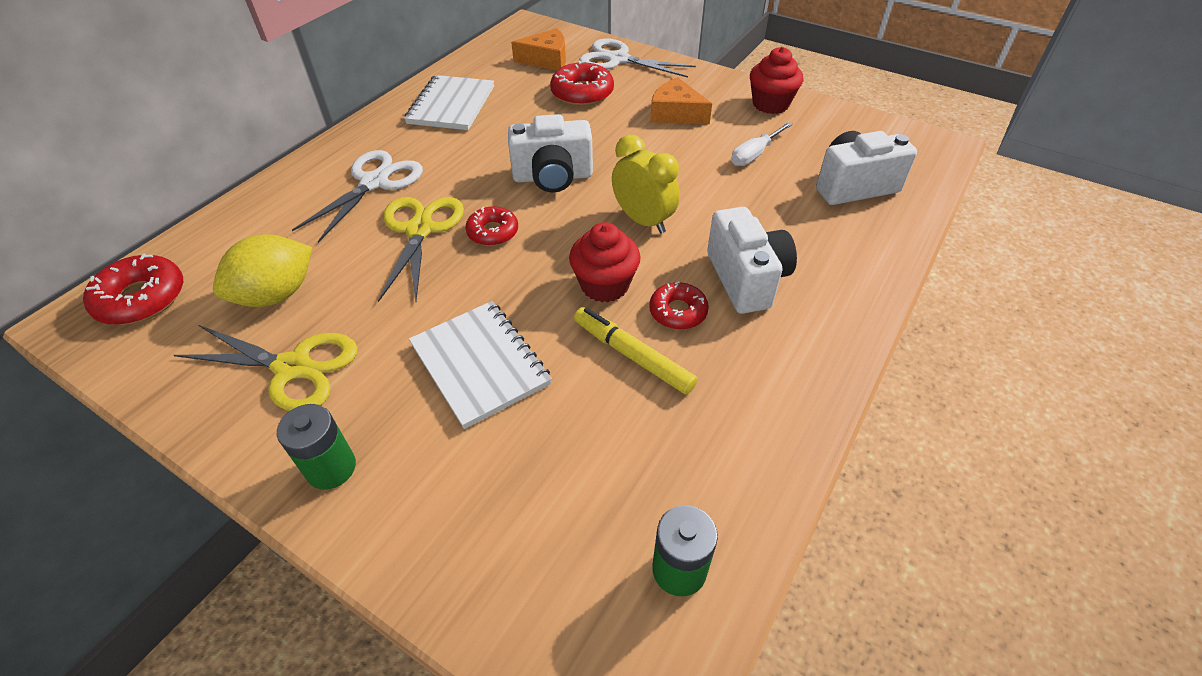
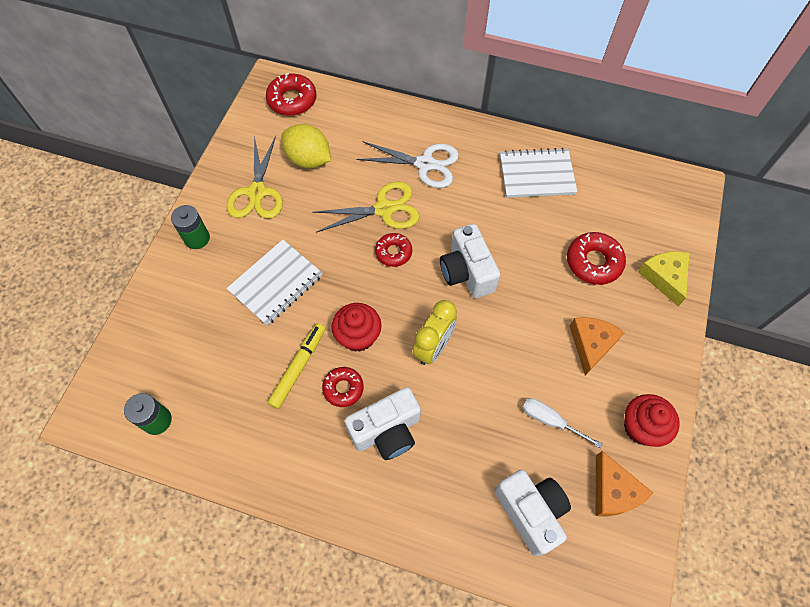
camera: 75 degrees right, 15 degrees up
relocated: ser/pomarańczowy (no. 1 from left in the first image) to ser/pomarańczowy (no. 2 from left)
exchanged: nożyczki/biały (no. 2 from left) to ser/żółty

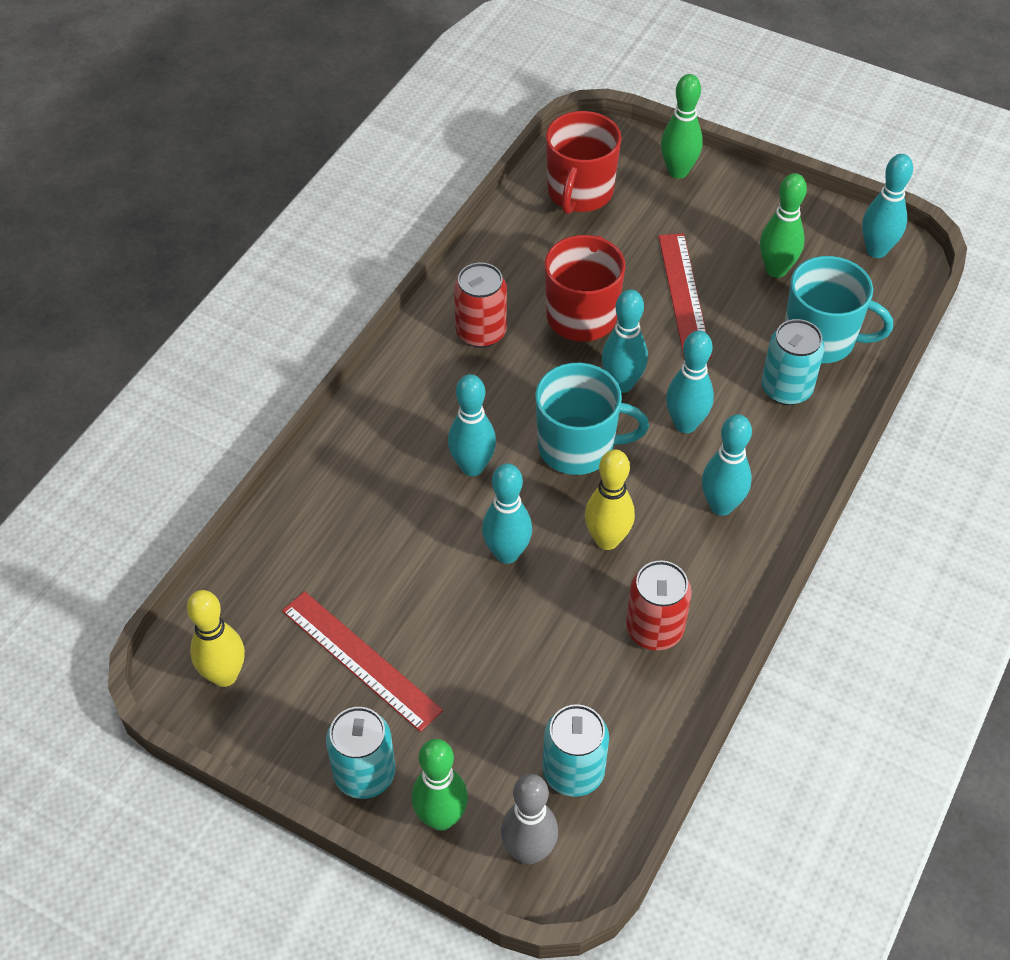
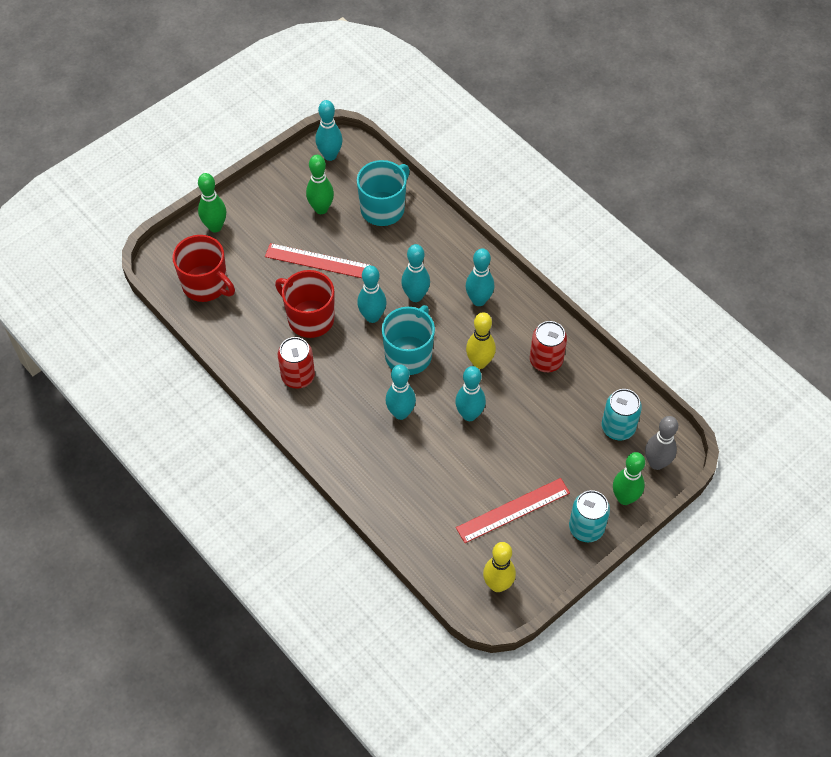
camera: 70 degrees left, 5 degrees up
missing: puszka/turkusowy (no. 3 from left)

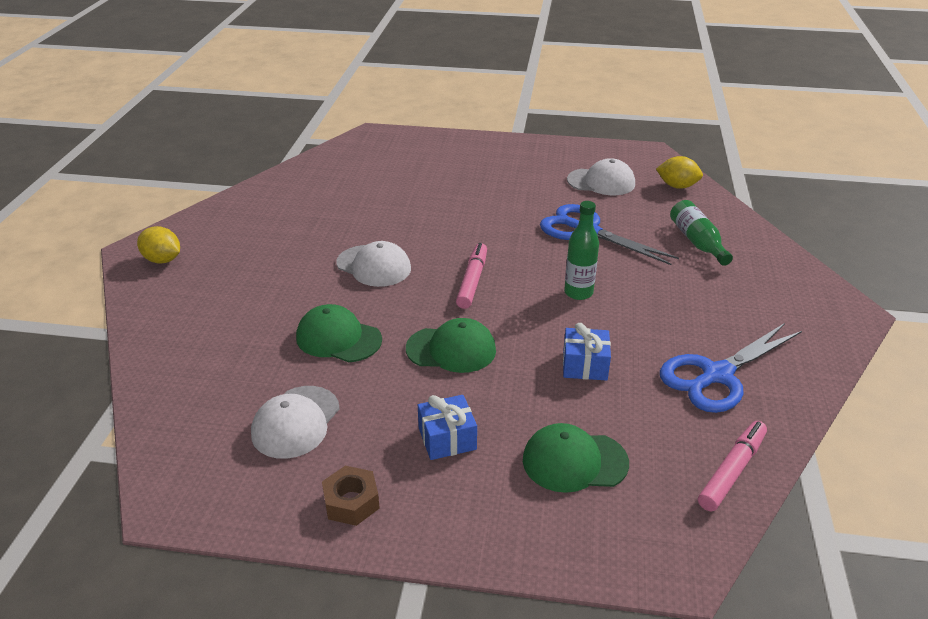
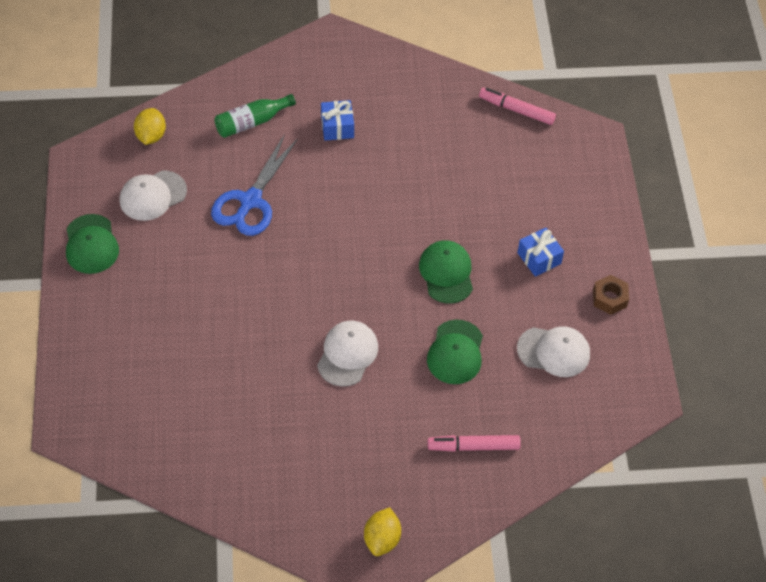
camera: 105 degrees left, 20 degrees up
missing: butelka/zielony (no. 1 from left); nożyczki/niebieski (no. 2 from left)
relocated: flamaster/różowy (no. 1 from left); czapka/zielony (no. 3 from left in the first image) to czapka/zielony (no. 1 from left); prezent/niebieski (no. 2 from left in the first image) to prezent/niebieski (no. 1 from left)
spun: czapka/biały (no. 3 from left in the first image) 120 degrees counterclockwise

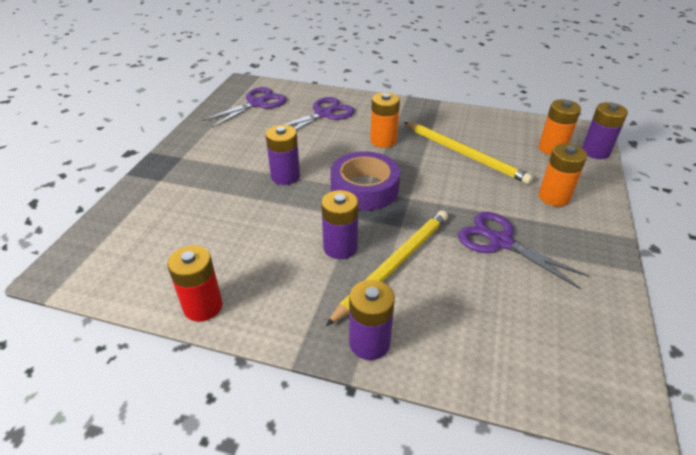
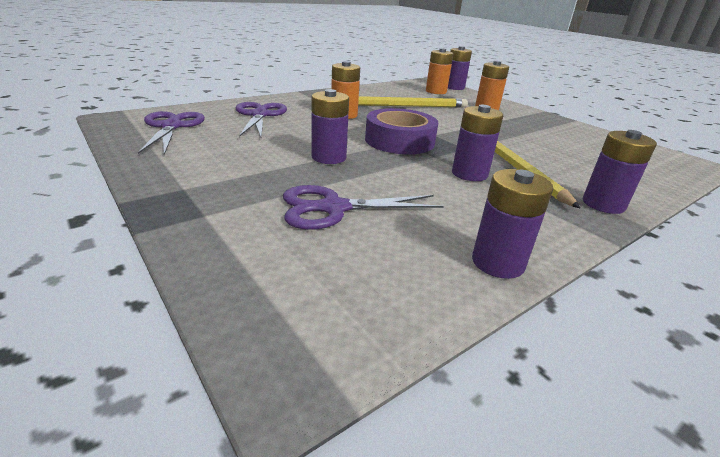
camera: 55 degrees left, 10 degrees down
relocated: nożyczki/fioletowy (no. 3 from left)
colour: bateria/czerwony to bateria/fioletowy (no. 4 from left)

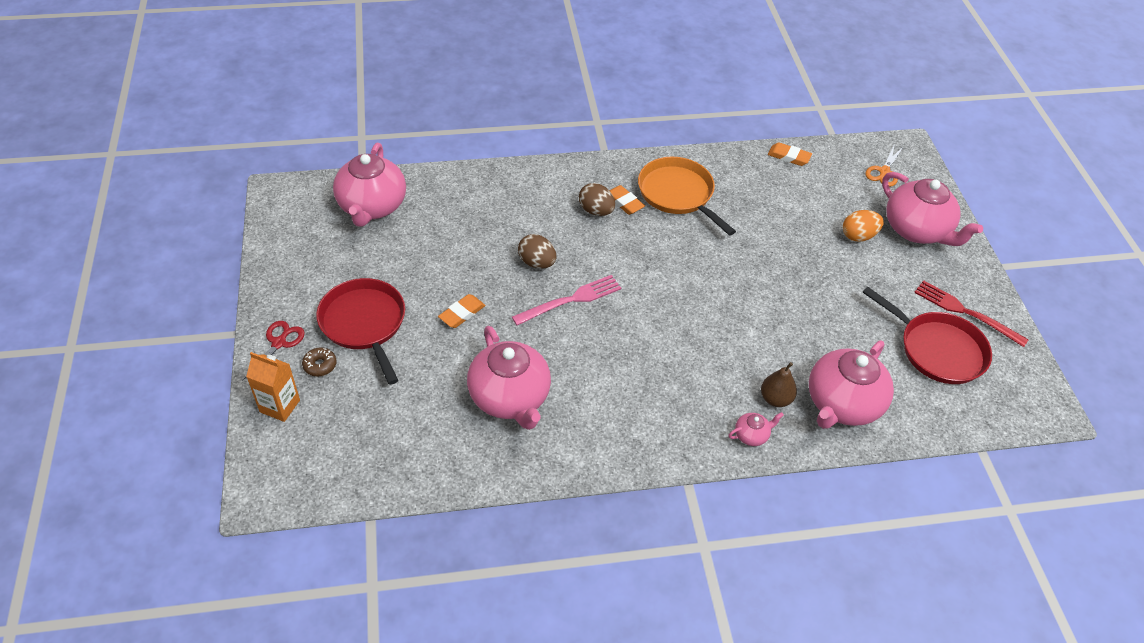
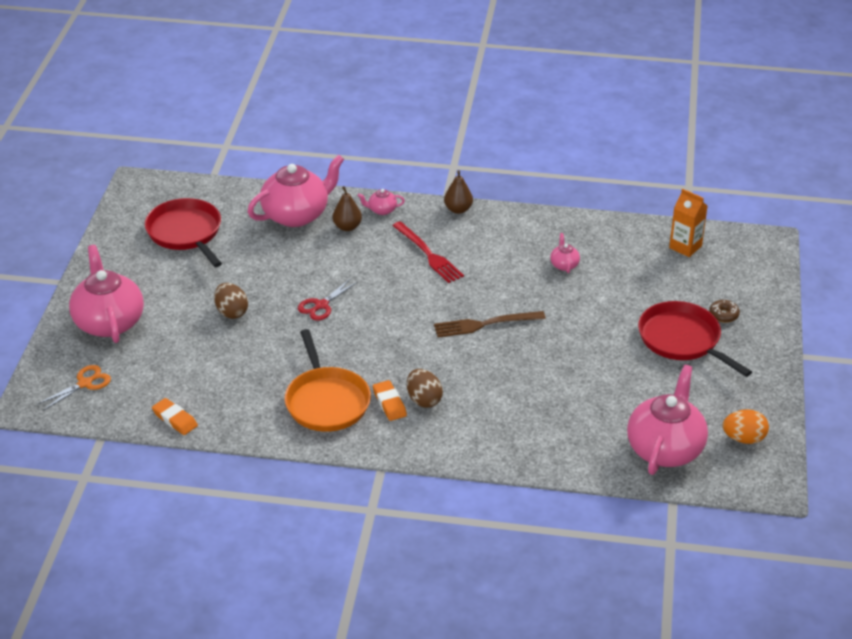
camera: 160 degrees left, 10 degrees down
missing: gumka do mazania/pomarańczowy (no. 1 from left)
appeared: gruszka/brązowy (no. 2 from left)
relocated: nożyczki/czerwony; karton mleka/pomarańczowy; jajko/brązowy (no. 1 from left); jajko/pomarańczowy; widelec/czerwony
colour: widelec/różowy to widelec/brązowy
spun: patelnia/czerwony (no. 1 from left in the first image) 150 degrees clockwise
size: imbryk/różowy (no. 2 from left in the first image) x0.42

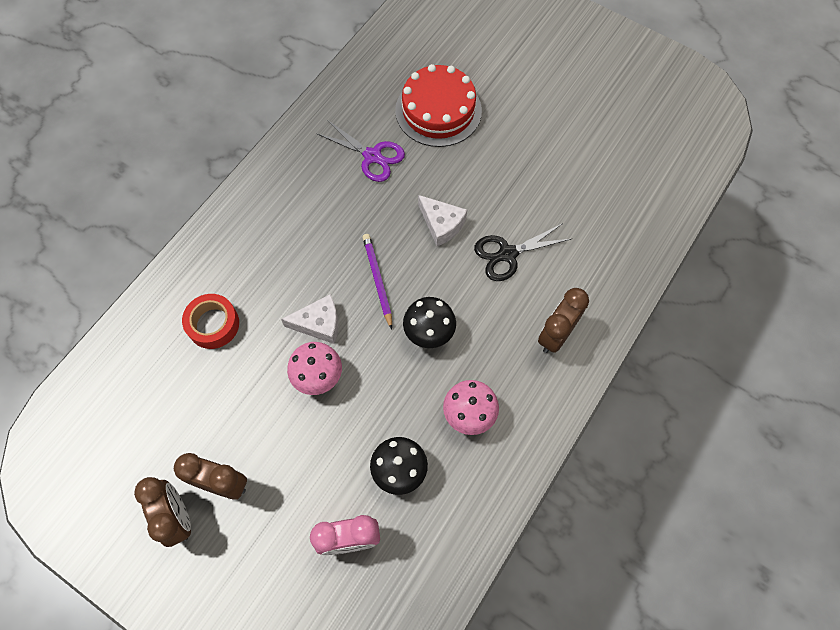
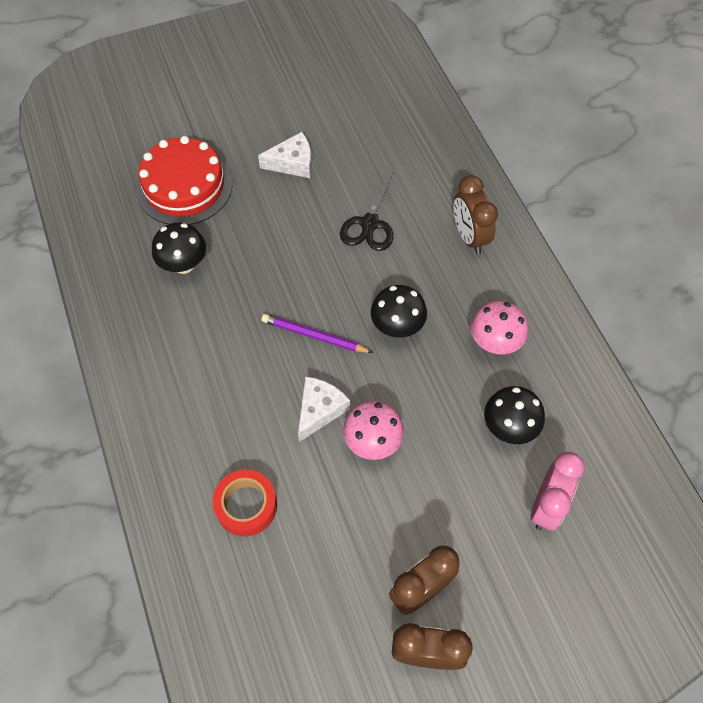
camera: 55 degrees left, 5 degrees down
relocated: ser/biały (no. 2 from left in the first image) to ser/biały (no. 1 from left)
exchanged: nożyczki/fioletowy to grzyb/czarny (no. 1 from left)

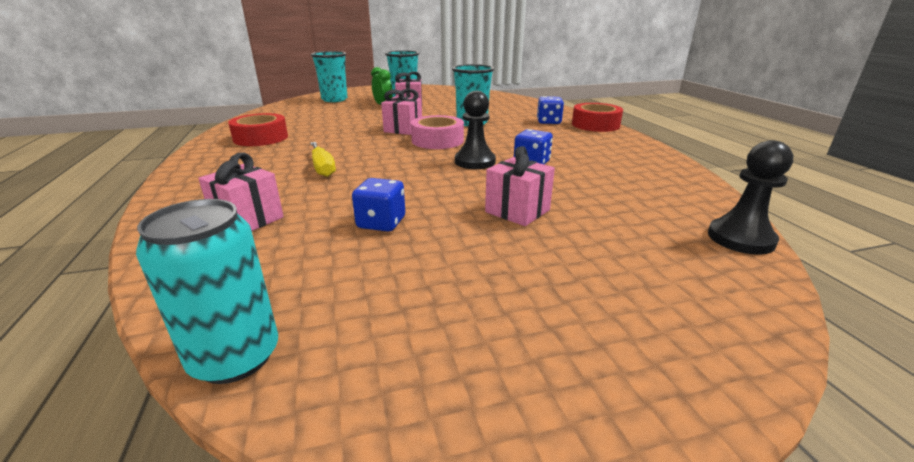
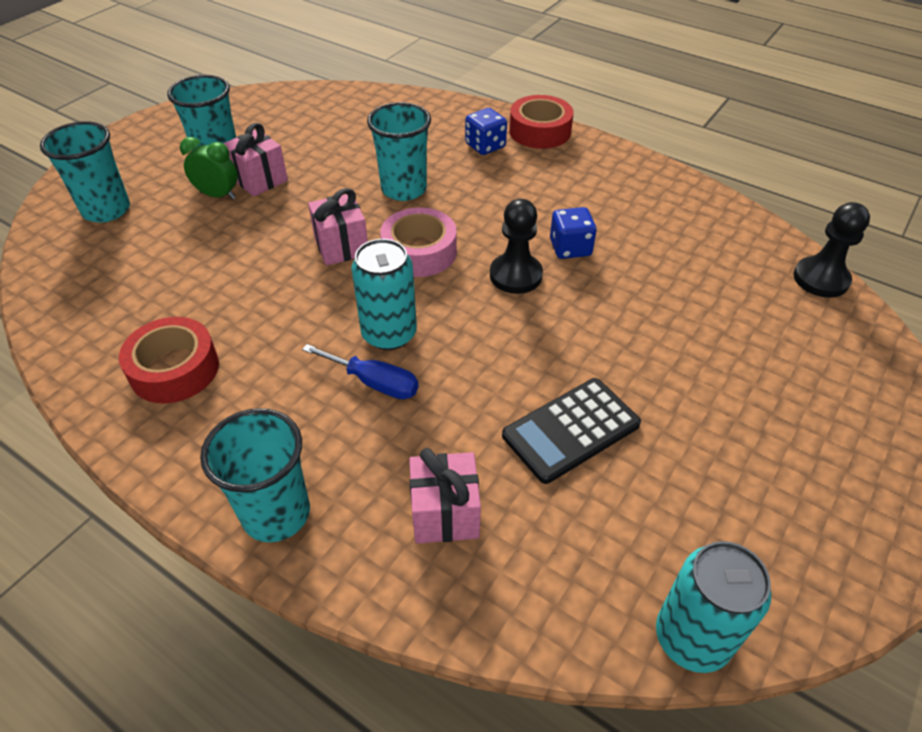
camera: 40 degrees left, 20 degrees up
missing: prezent/różowy (no. 4 from left)
appeared: szklanka/turkusowy (no. 3 from left); puszka/turkusowy (no. 1 from left)
exchanged: kostka do gry/niebieski (no. 1 from left) to kalkulator/czarny
colour: śrubokręt/żółty to śrubokręt/niebieski

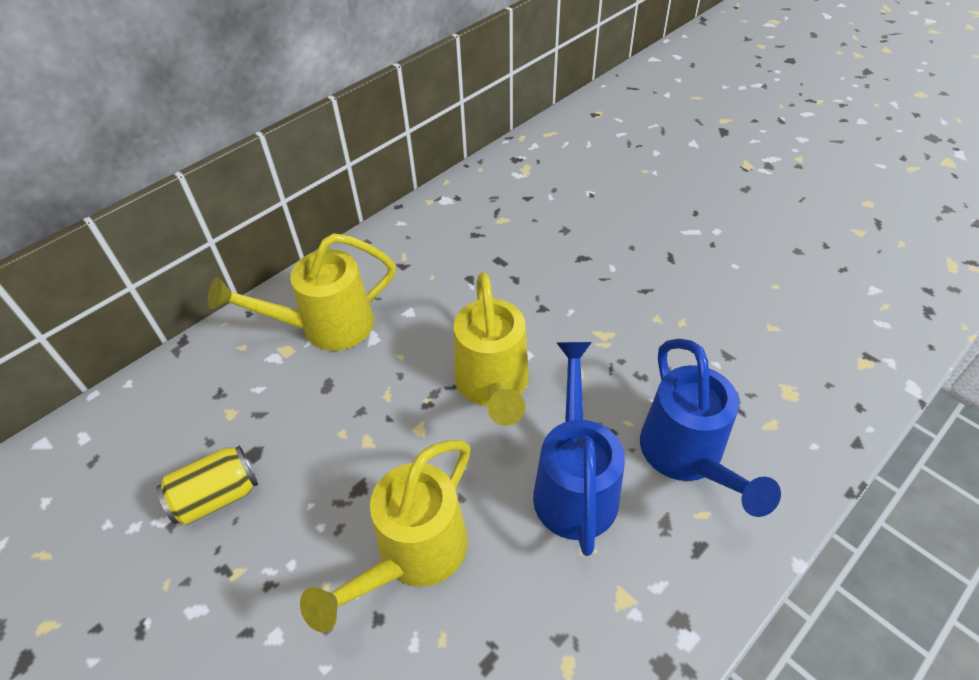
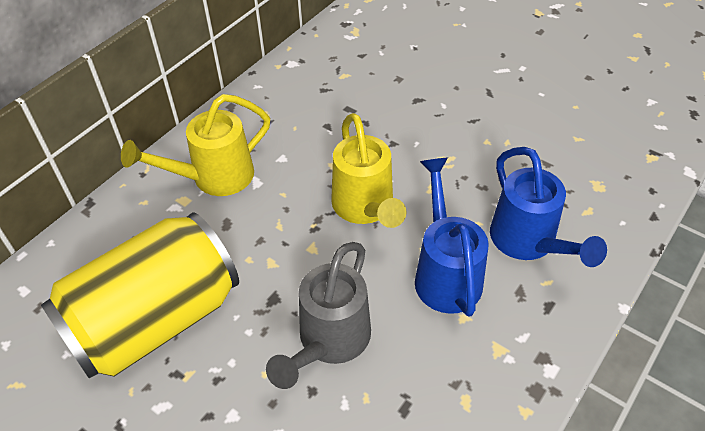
camera: 10 degrees left, 0 degrees up
colour: konewka/żółty (no. 2 from left) to konewka/szary
size: puszka/żółty x2.34

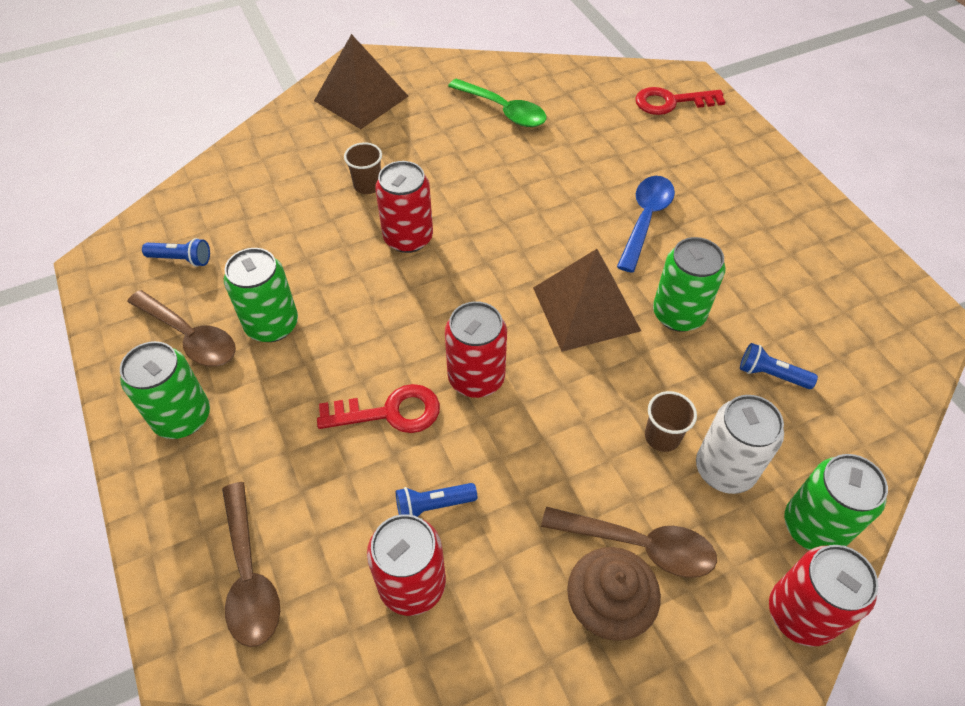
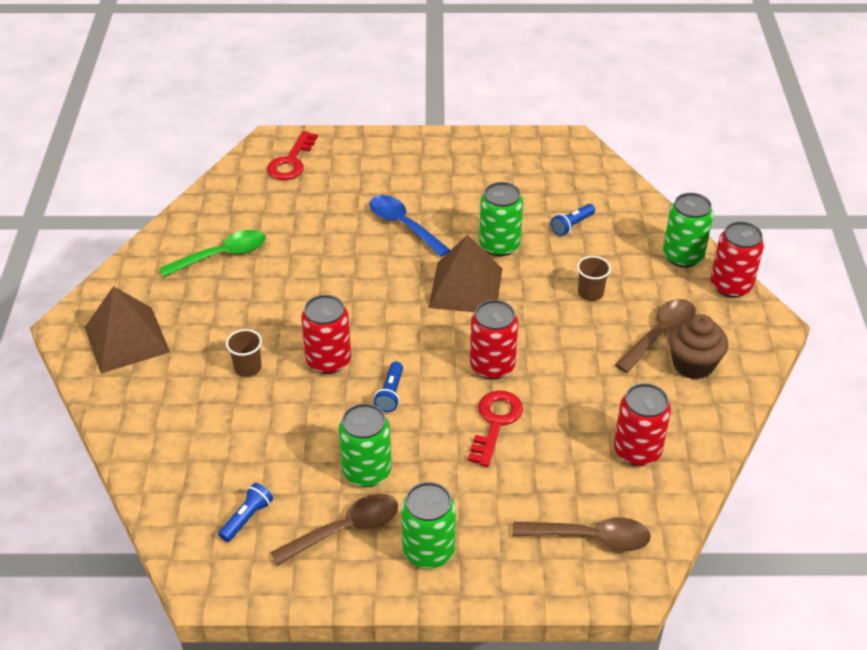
camera: 65 degrees left, 10 degrees down
missing: puszka/biały
relocated: latarka/niebieski (no. 2 from left)

